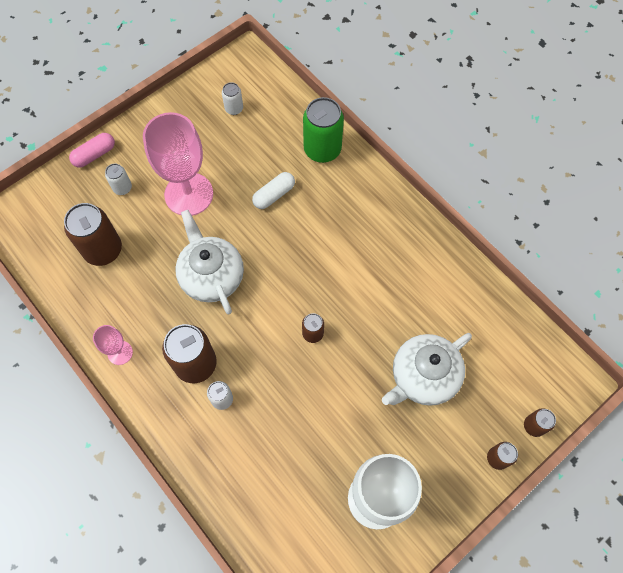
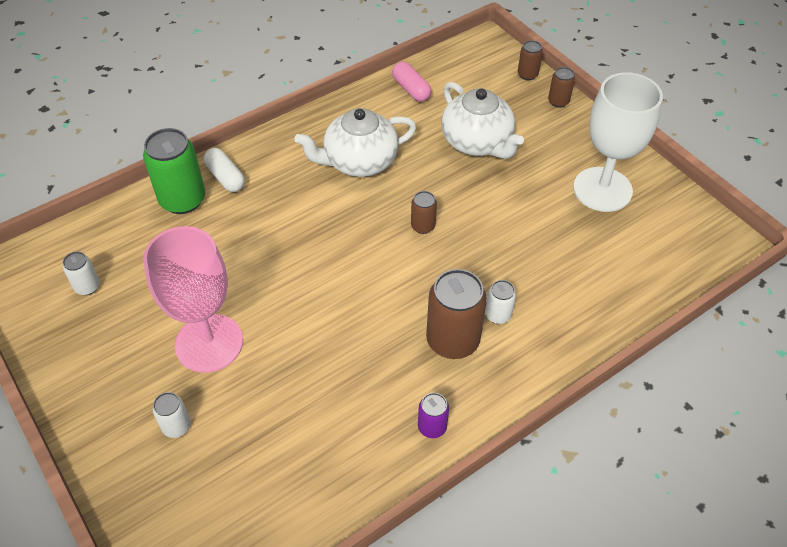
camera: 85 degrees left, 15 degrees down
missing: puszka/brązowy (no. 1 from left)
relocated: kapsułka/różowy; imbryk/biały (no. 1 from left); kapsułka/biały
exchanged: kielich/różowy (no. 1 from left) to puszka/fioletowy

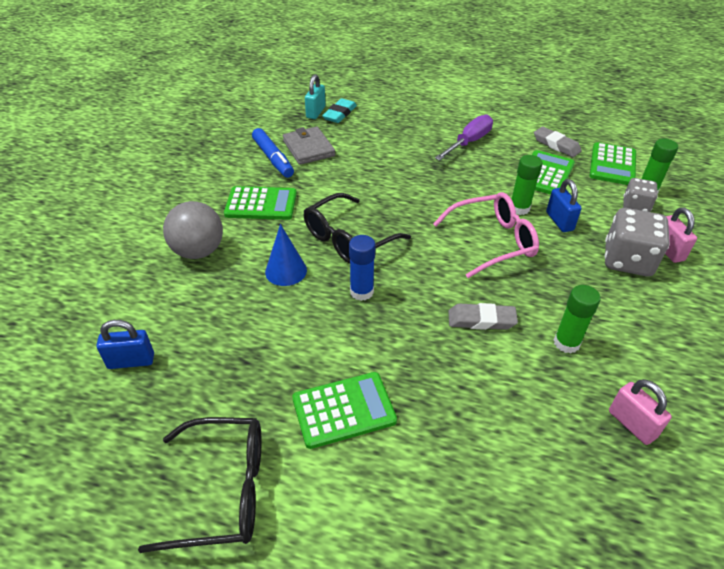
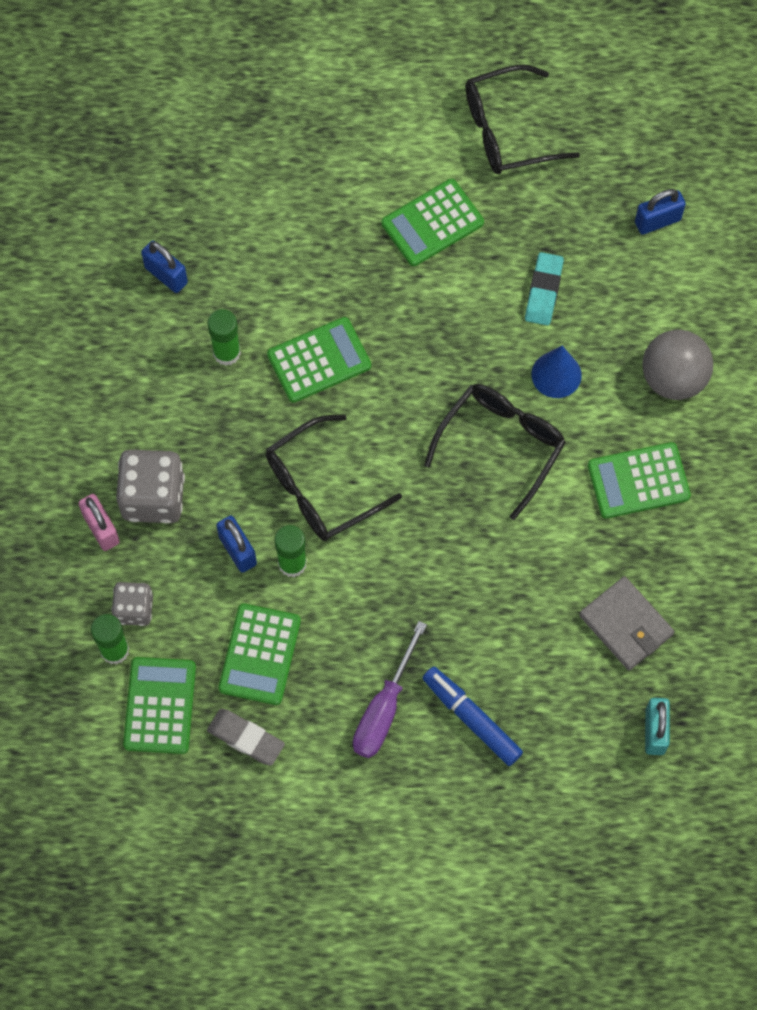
camera: 165 degrees right, 25 degrees up
missing: klej w sztyfcie/niebieski
relocated: flamaster/niebieski; gumka do mazania/turkusowy
exchanged: gumka do mazania/szary (no. 1 from left) to kalkulator/zielony (no. 3 from left)
colour: okulary/różowy to okulary/czarny (no. 1 from left); kłódka/różowy (no. 1 from left) to kłódka/niebieski (no. 1 from left)

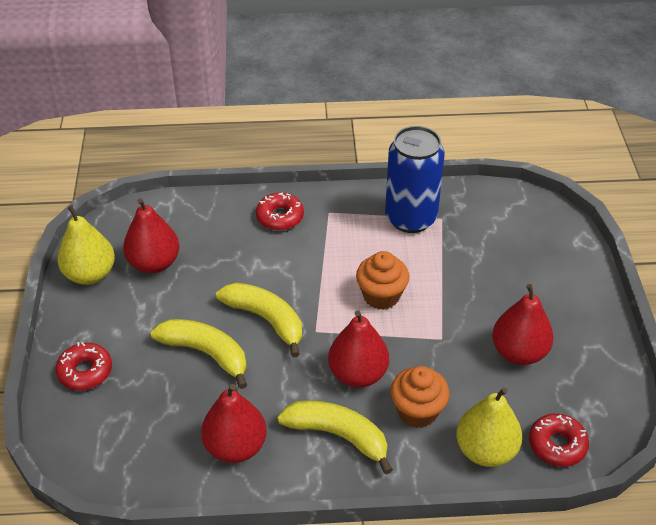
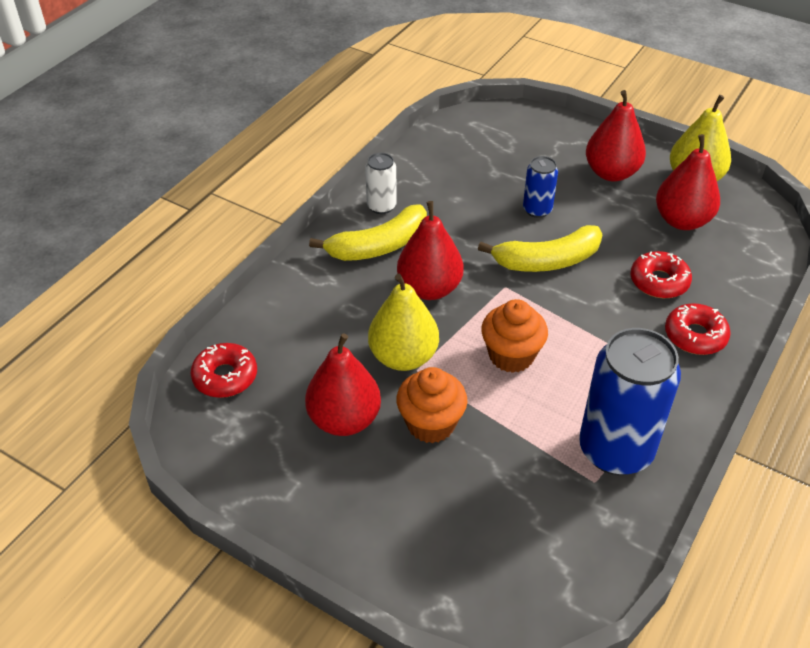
camera: 125 degrees right, 0 degrees up
appeared: puszka/biały
relocated: donut/czerwony (no. 1 from left in the first image) to donut/czerwony (no. 2 from left); gruszka/czerwony (no. 2 from left in the first image) to gruszka/czerwony (no. 3 from left); muffinka/pomarańczowy (no. 2 from left in the first image) to muffinka/pomarańczowy (no. 1 from left); gruszka/żółty (no. 2 from left in the first image) to gruszka/żółty (no. 1 from left)
exchanged: banan/żółty (no. 1 from left) to puszka/niebieski (no. 1 from left)

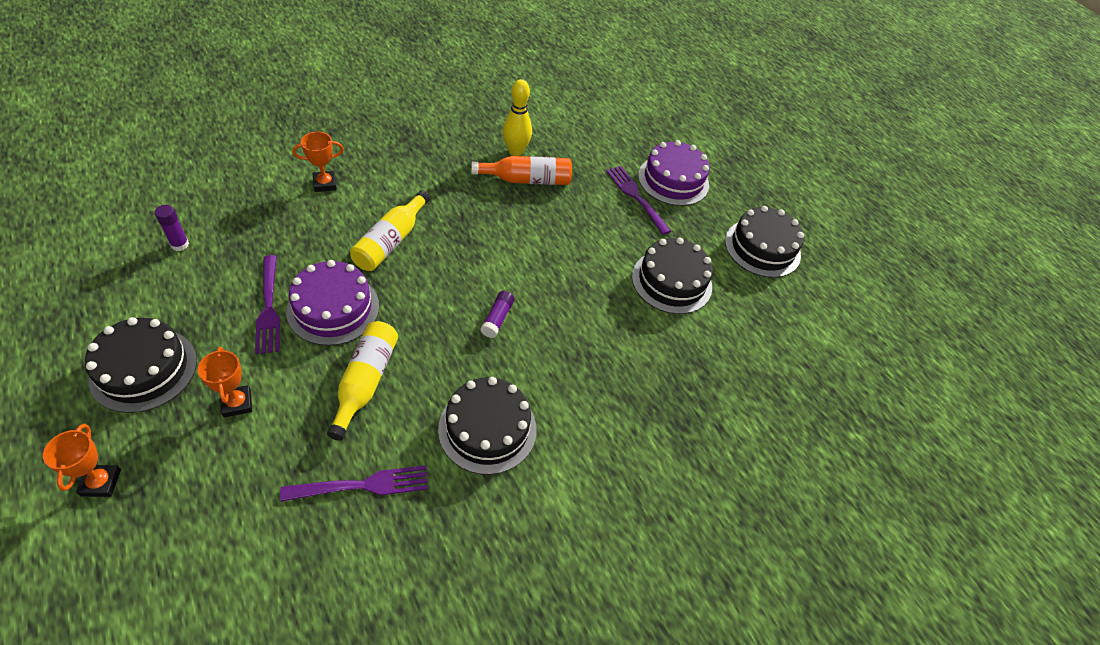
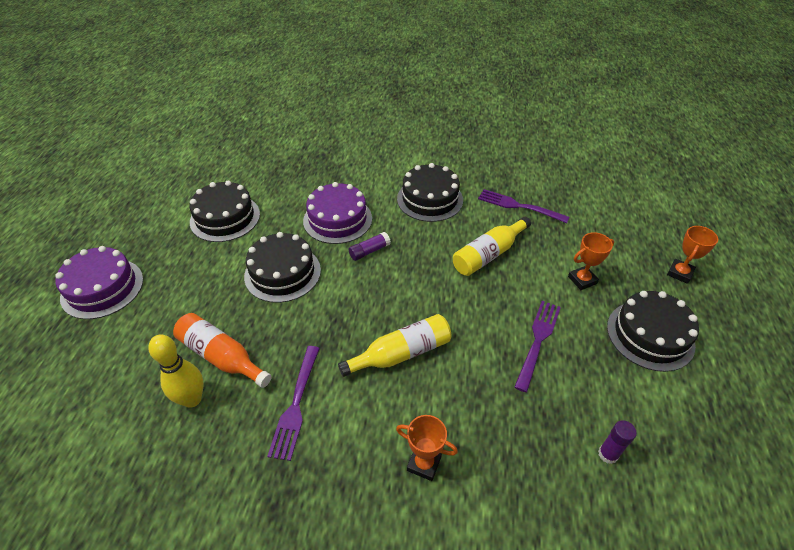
camera: 135 degrees left, 5 degrees down
relocated: tort/fioletowy (no. 1 from left in the first image) to tort/fioletowy (no. 2 from left); widelec/fioletowy (no. 3 from left in the first image) to widelec/fioletowy (no. 1 from left); tort/czarny (no. 4 from left in the first image) to tort/czarny (no. 2 from left)
spun: puchar/pomarańczowy (no. 2 from left) 45 degrees clockwise

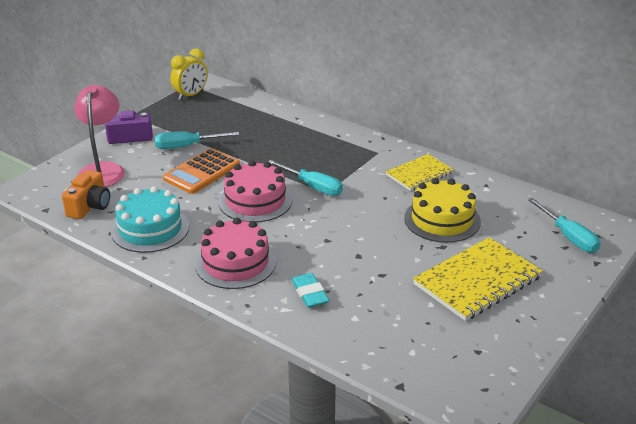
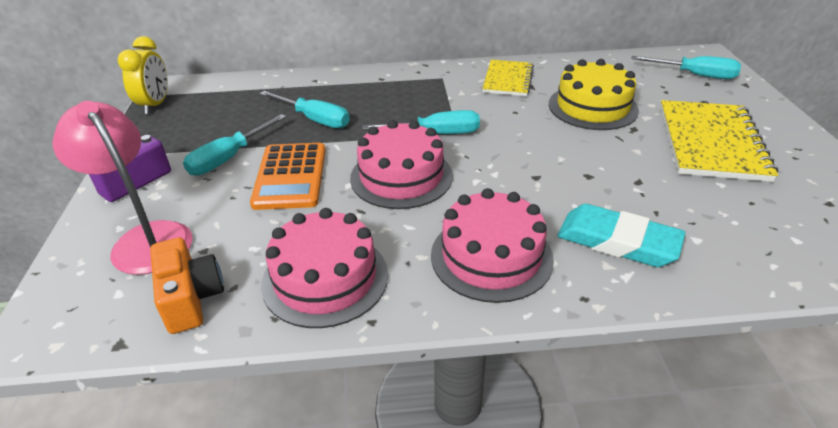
camera: 40 degrees left, 5 degrees up
appeared: śrubokręt/turkusowy (no. 2 from left)
colour: tort/turkusowy to tort/różowy (no. 1 from left)
size: gumka do mazania/turkusowy x1.51

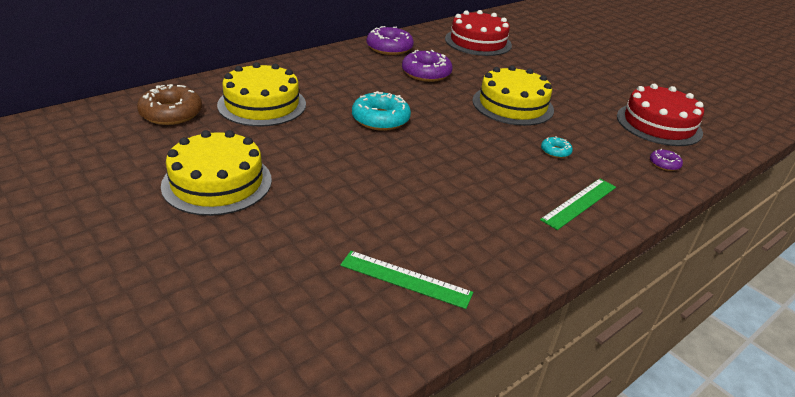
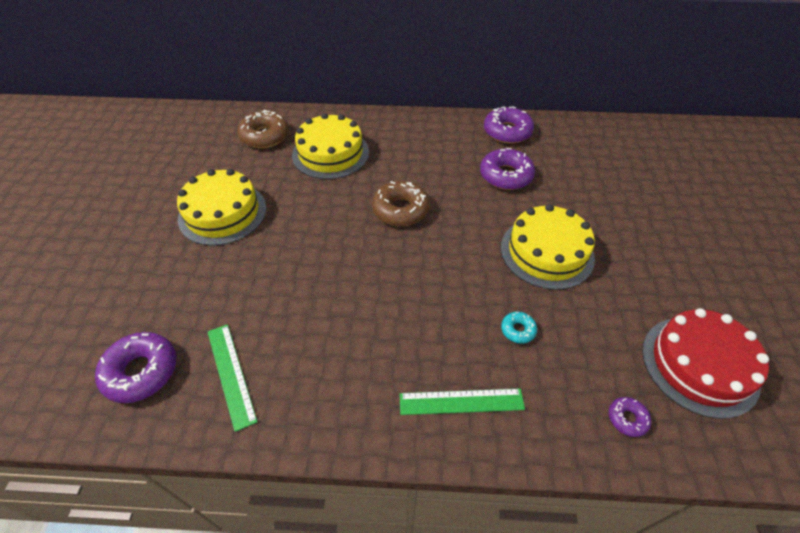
camera: 45 degrees right, 15 degrees up
missing: tort/czerwony (no. 1 from left)
appeared: donut/fioletowy (no. 1 from left)
colour: donut/turkusowy (no. 1 from left) to donut/brązowy (no. 2 from left)

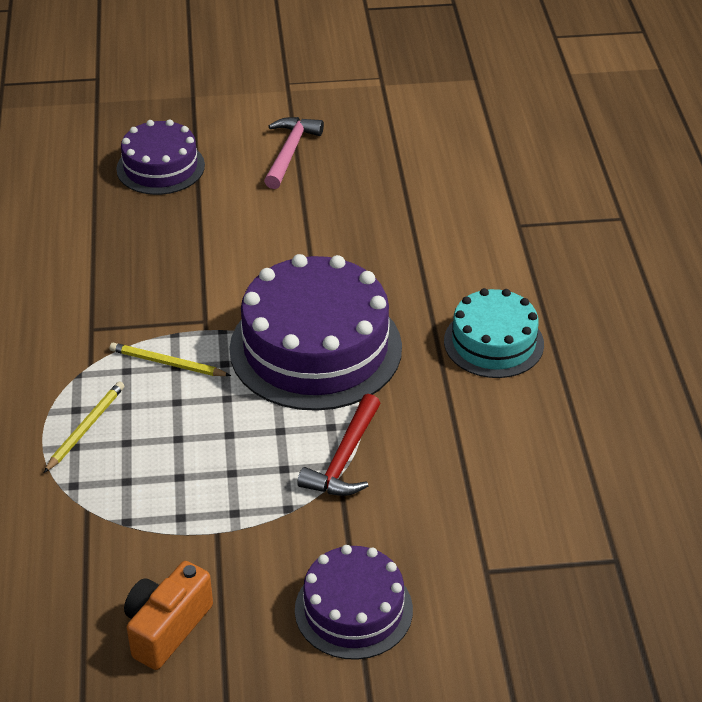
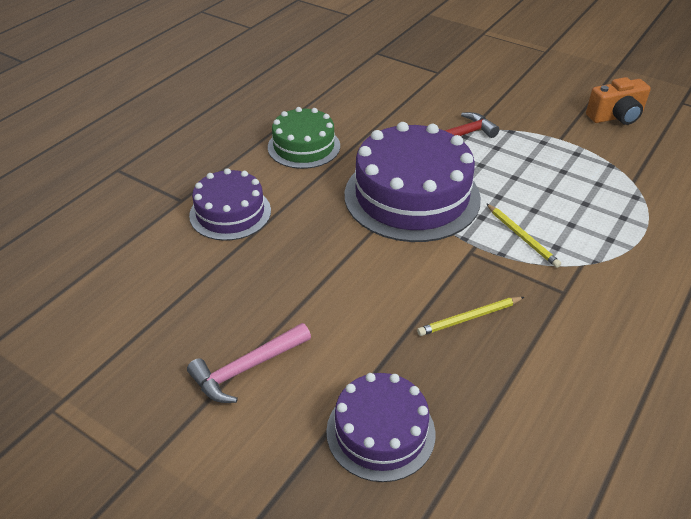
camera: 140 degrees left, 0 degrees up
relocated: ołówek/żółty (no. 1 from left); tort/fioletowy (no. 3 from left in the first image) to tort/fioletowy (no. 1 from left)
colour: tort/turkusowy to tort/zielony

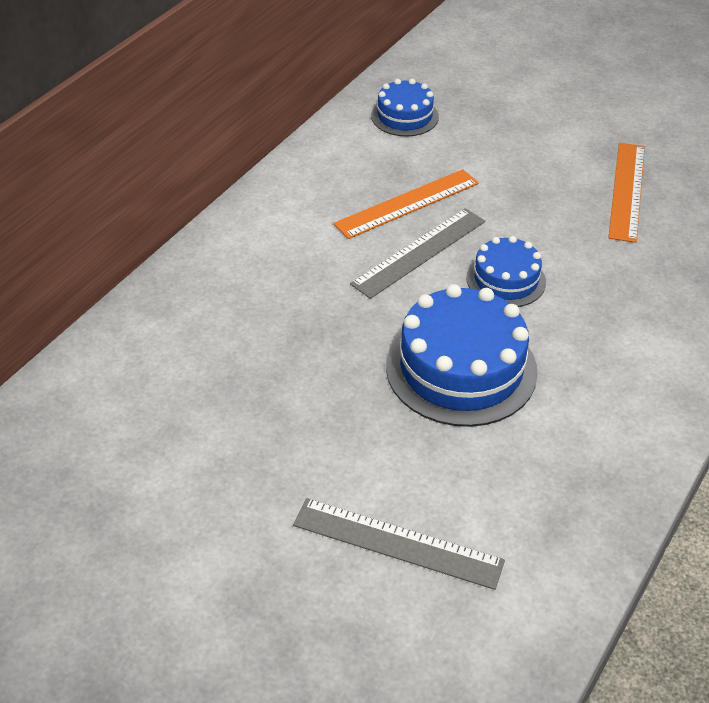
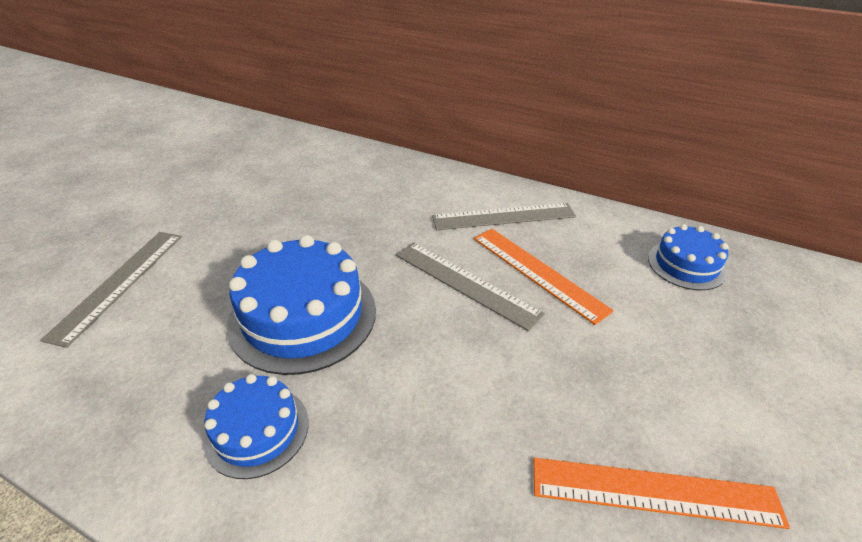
camera: 85 degrees right, 5 degrees down
appeared: linijka/szary (no. 3 from left)
relocated: tort/niebieski (no. 3 from left in the first image) to tort/niebieski (no. 1 from left)

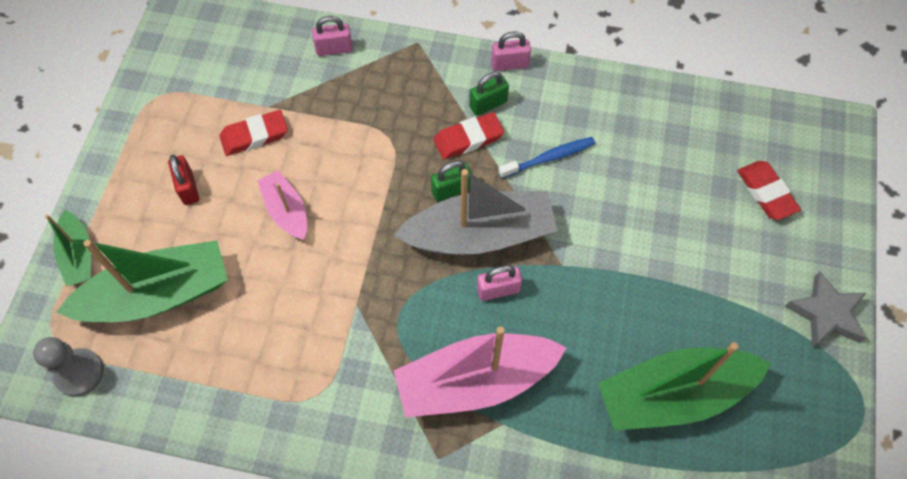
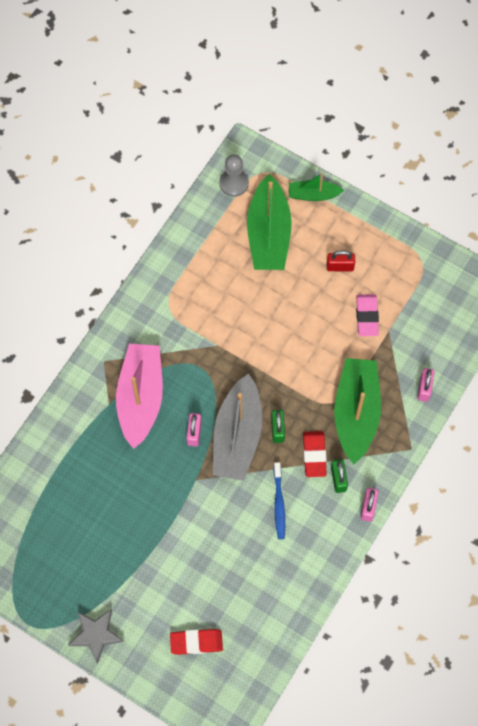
camera: 110 degrees right, 5 degrees up
missing: łódka/różowy (no. 1 from left)
relocated: łódka/zielony (no. 3 from left)
colour: gumka do mazania/czerwony (no. 1 from left) to gumka do mazania/różowy

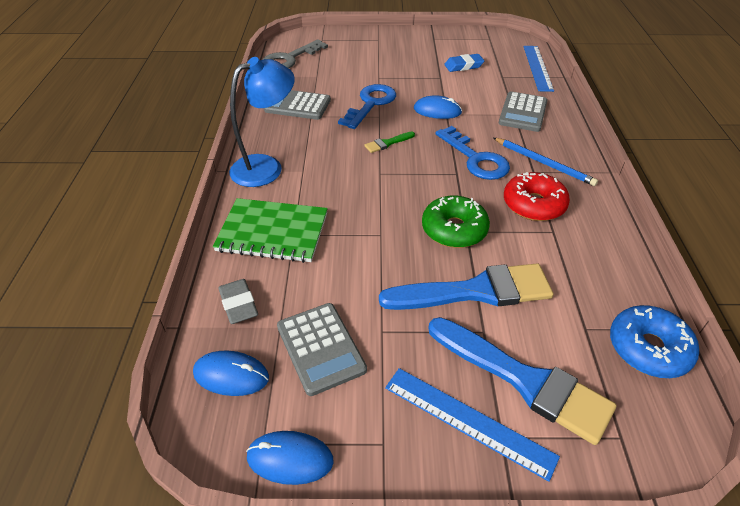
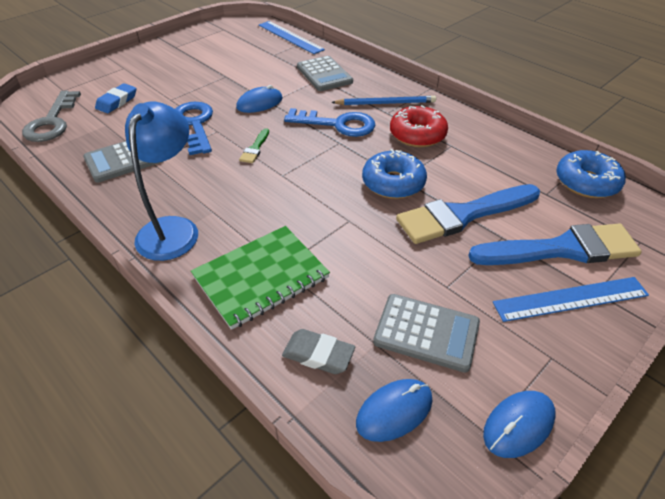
camera: 45 degrees left, 0 degrees up
relocated: gumka do mazania/niebieski
colour: donut/zielony to donut/niebieski (no. 1 from left)
spun: pędzel/niebieski (no. 1 from left) 150 degrees counterclockwise

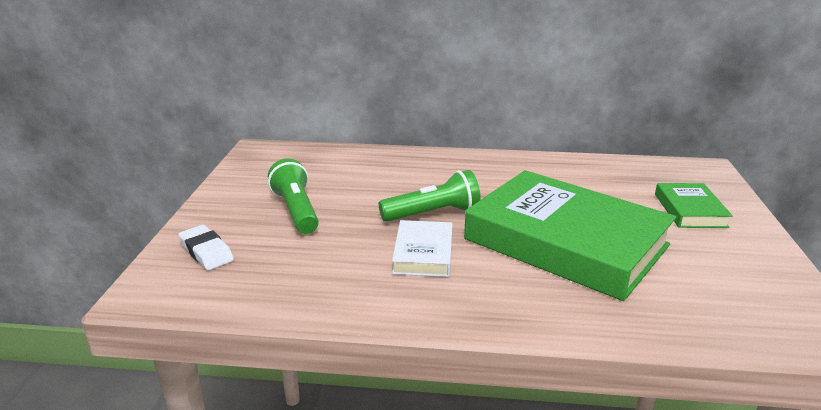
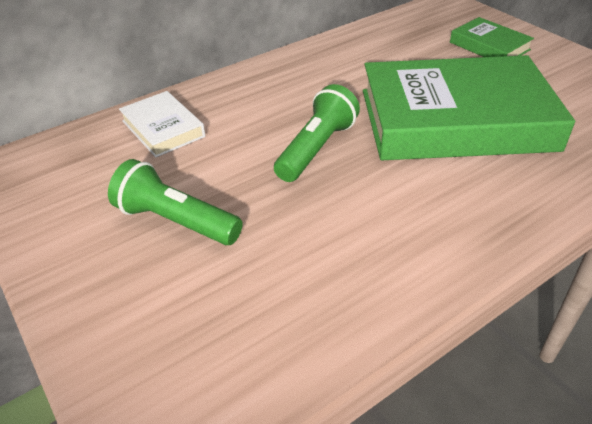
camera: 40 degrees left, 15 degrees up
missing: gumka do mazania/biały
relocated: książka/biały

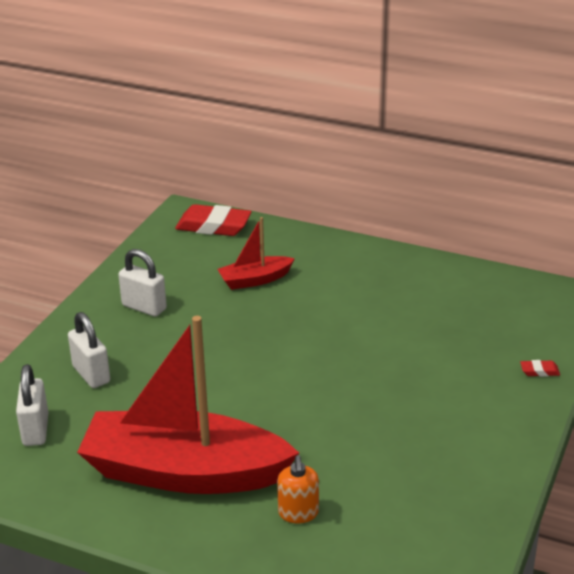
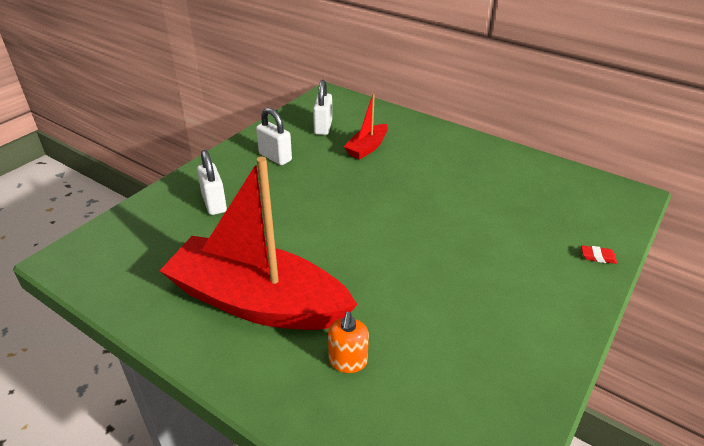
camera: 10 degrees right, 5 degrees up
missing: gumka do mazania/czerwony (no. 1 from left)
relocated: kłódka/biały (no. 1 from left in the first image) to kłódka/biały (no. 3 from left)
spun: łódka/czerwony (no. 2 from left) 45 degrees counterclockwise

